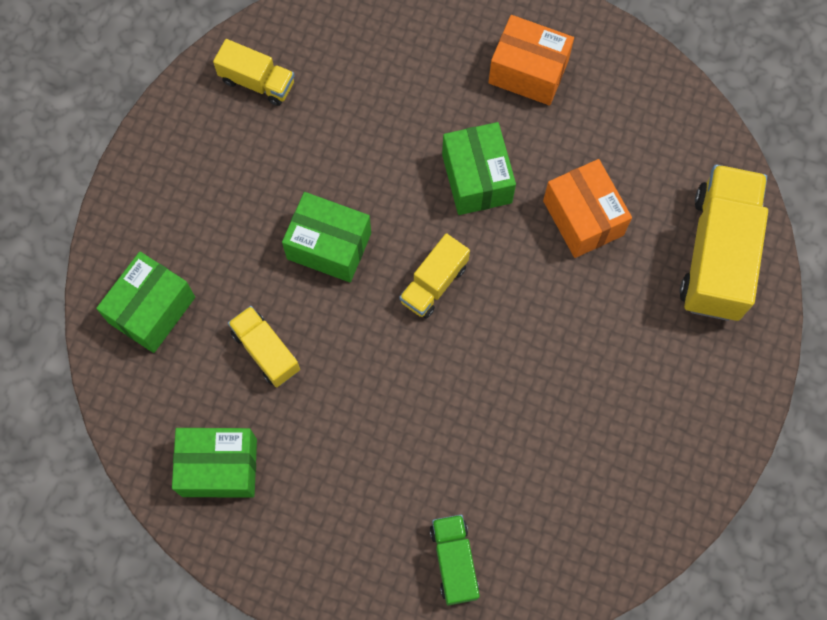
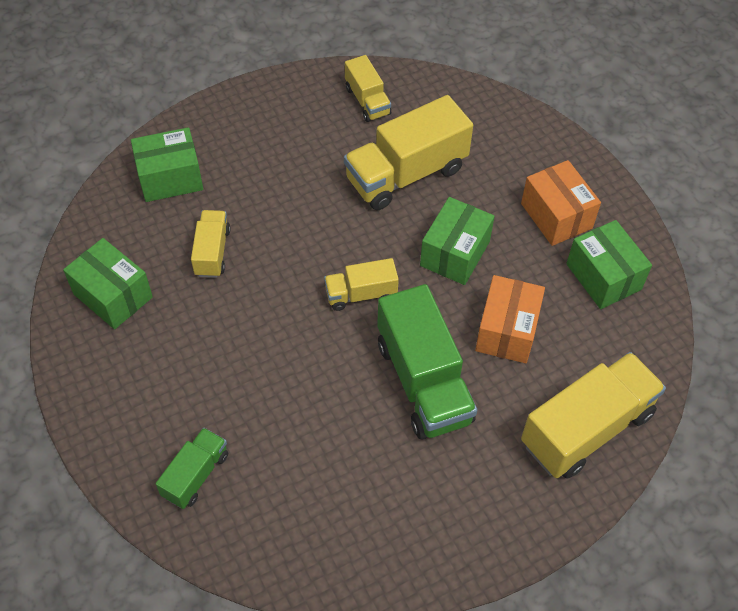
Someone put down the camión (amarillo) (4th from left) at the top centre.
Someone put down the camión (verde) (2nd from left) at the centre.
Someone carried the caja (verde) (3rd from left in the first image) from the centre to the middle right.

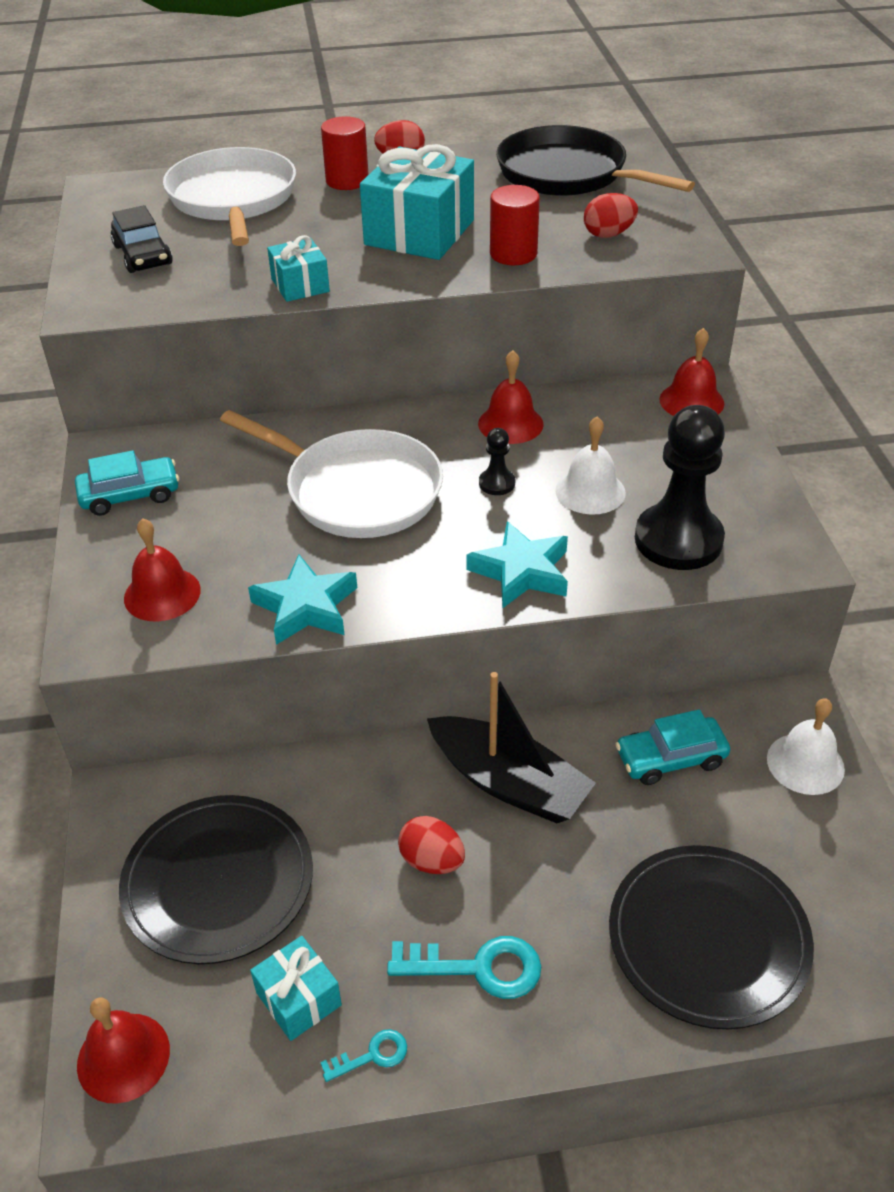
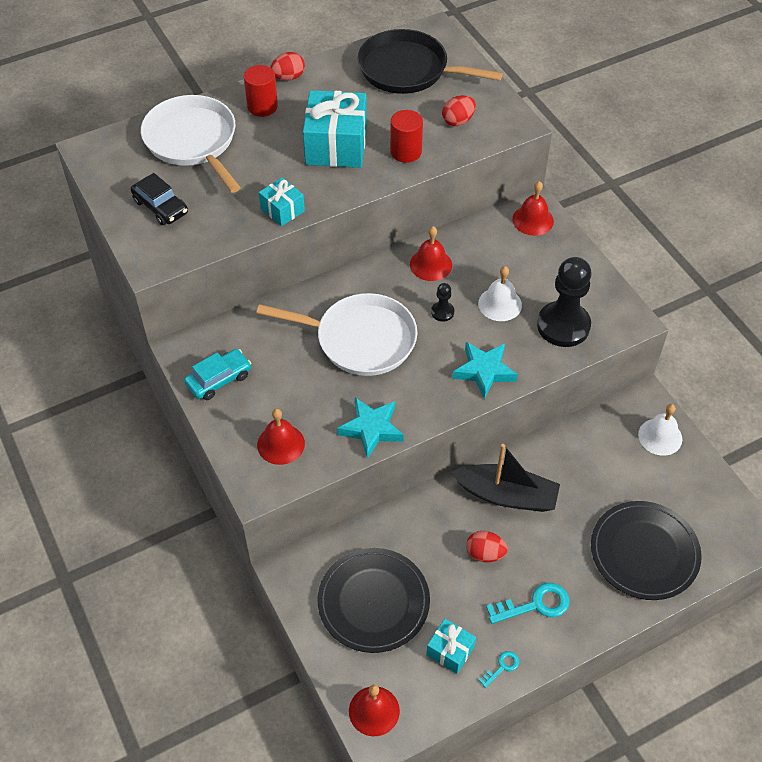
Someone took away the coche (turquesa) (2nd from left) at the middle right.

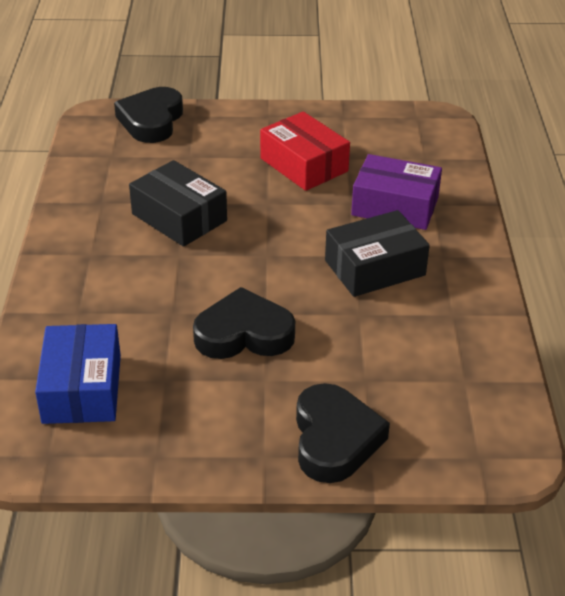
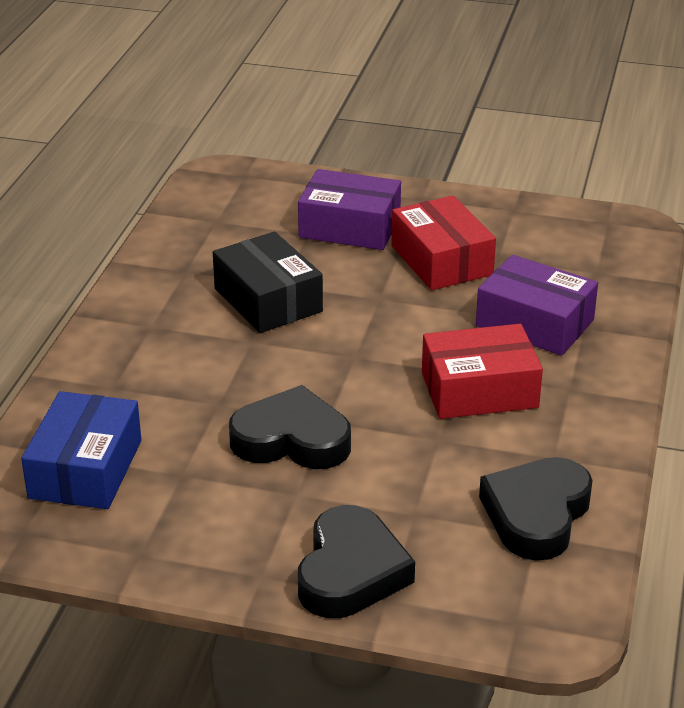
Someone put down the caja (morado) (1st from left) at the top centre.
Someone carried the corazón (negro) (1st from left in the first image) from the top left to the bottom right.
Someone repainted the caja (negro) (2nd from left) at the middle right, which became the caja (rojo) (2nd from left) at the middle right.

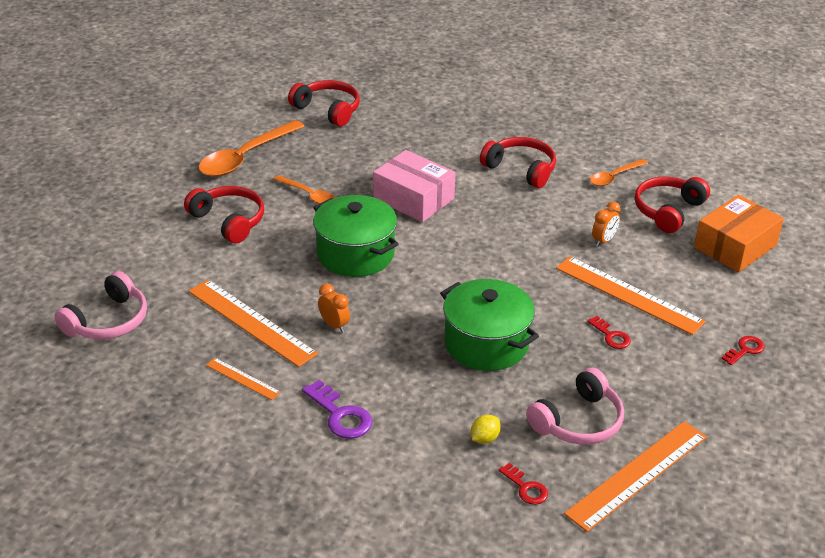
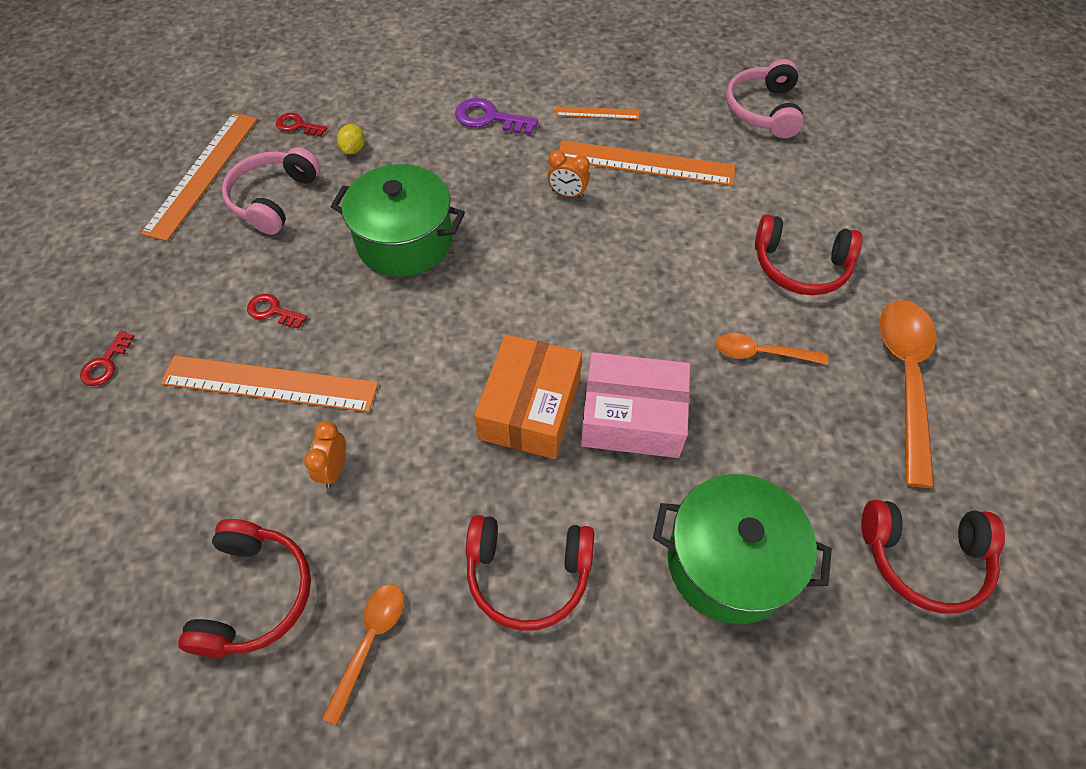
Someone carried the olla (verde) (1st from left in the first image) from the centre to the bottom right.
Someone carried the caja (naranja) from the middle right to the centre.

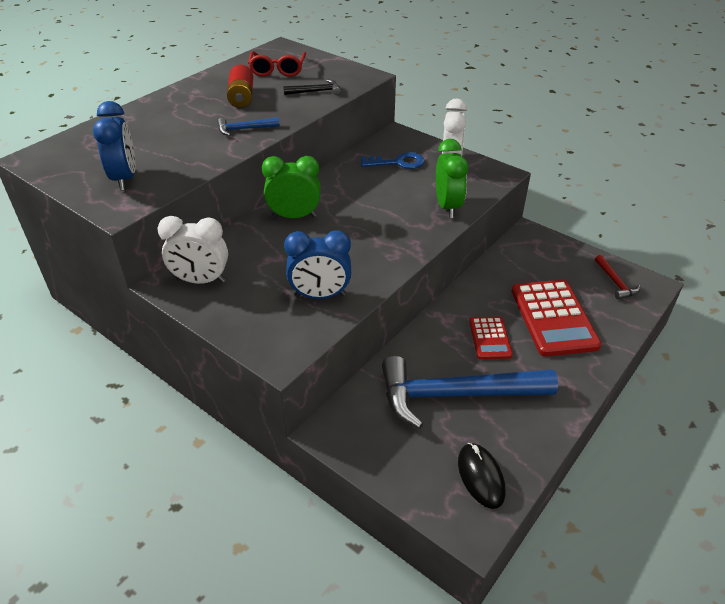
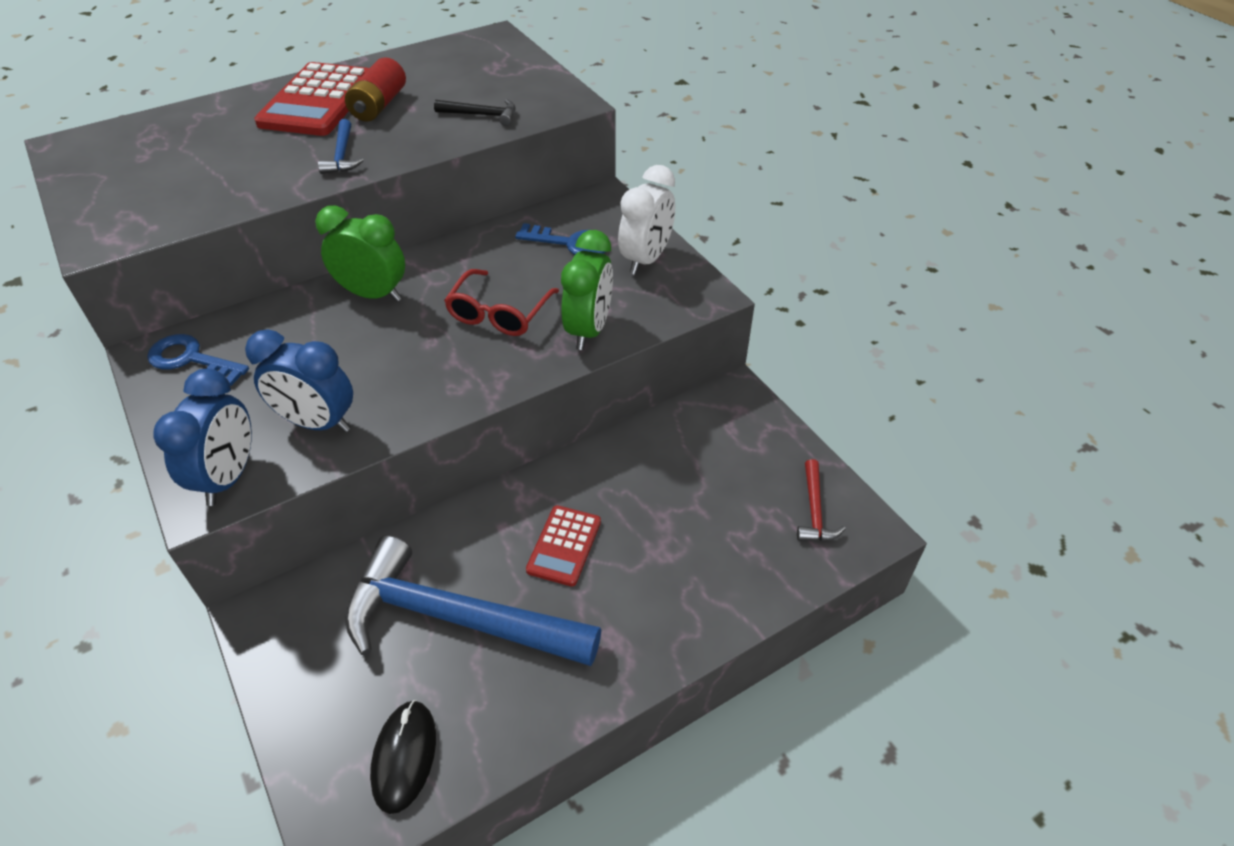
Someone carried the despertador (azul) (1st from left) from the top left to the middle left.
Someone carried the gafas (rojo) from the top centre to the centre.
Someone carried the calculadora (rojo) (2nd from left in the first image) from the middle right to the top left.
Someone swapped the despertador (blanco) (1st from left) at the middle left for the llave (azul) (1st from left) at the middle left.
Someone rotated the martillo (azul) (1st from left) at the top centre by 105 degrees counterclockwise.

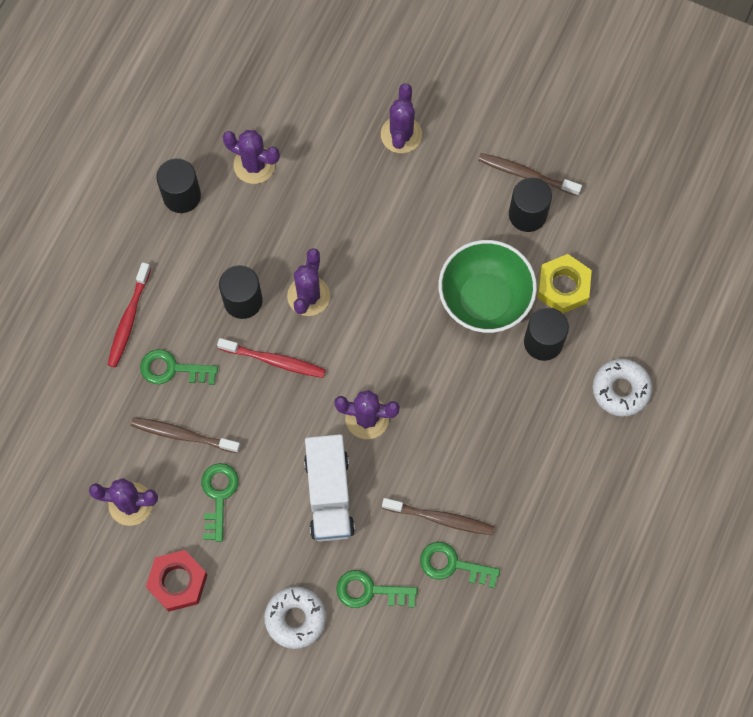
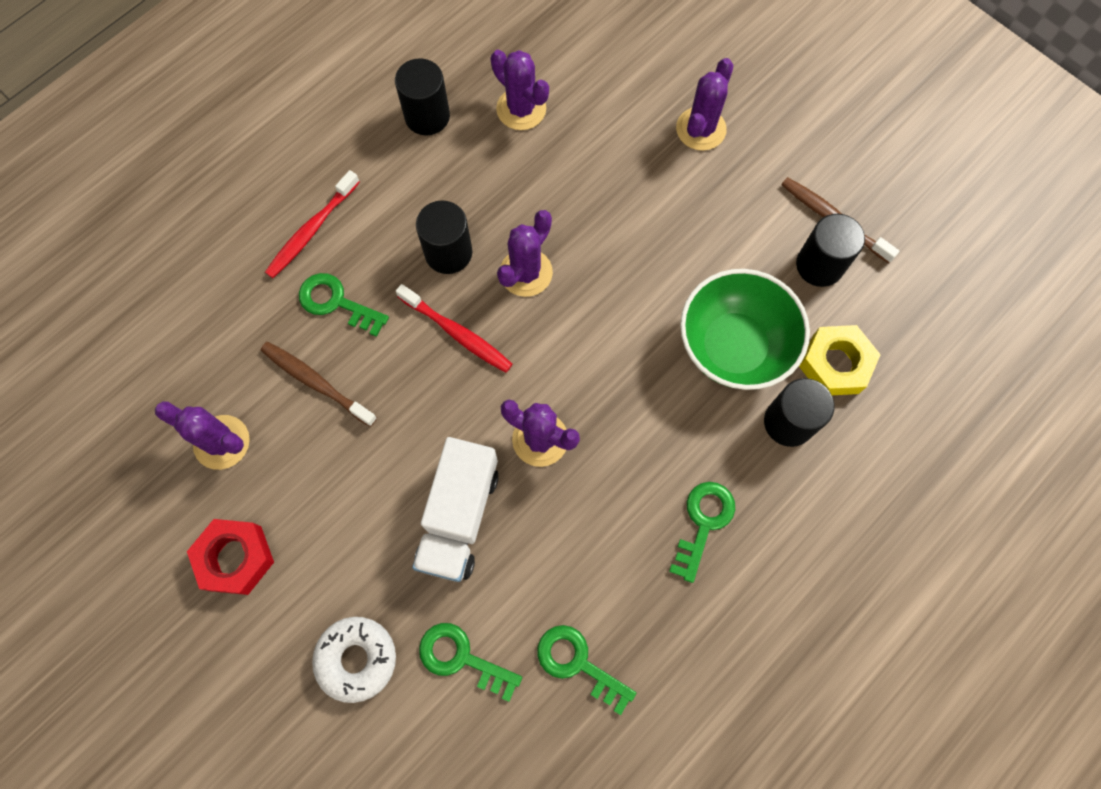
Someone took away the cepillo de dientes (marrón) (2nd from left) at the bottom centre.
Someone took away the rosquilla (blanco) (2nd from left) at the middle right.
Someone carried the llave (verde) (2nd from left in the first image) from the bottom left to the bottom centre.

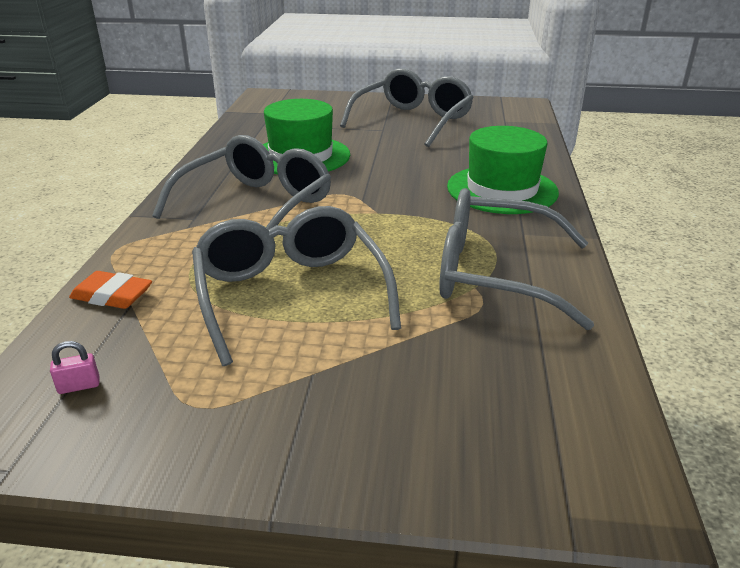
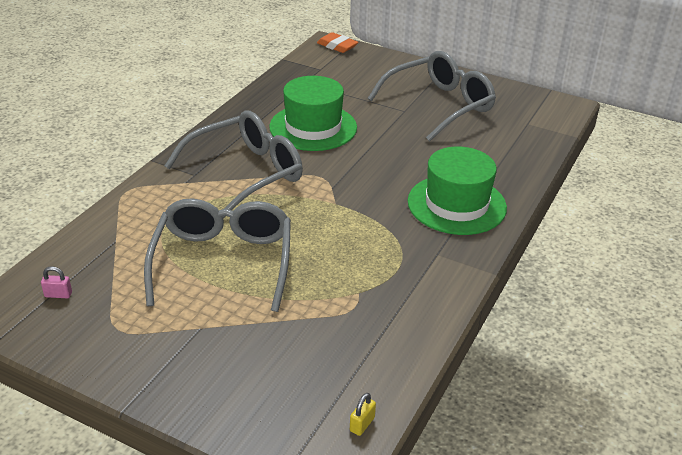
Someone took away the gafas (gris) (4th from left) at the middle right.
Someone put down the candado (amarillo) at the bottom centre.
Someone carried the goma de borrar (naranja) from the middle left to the top centre.

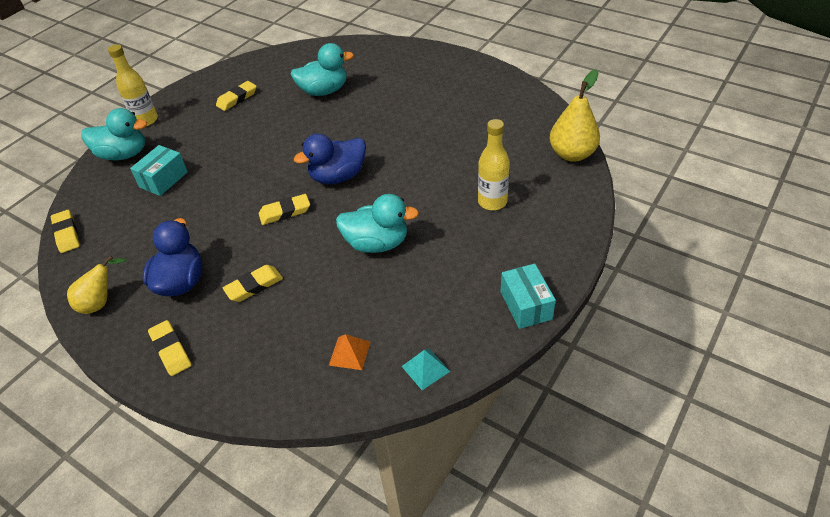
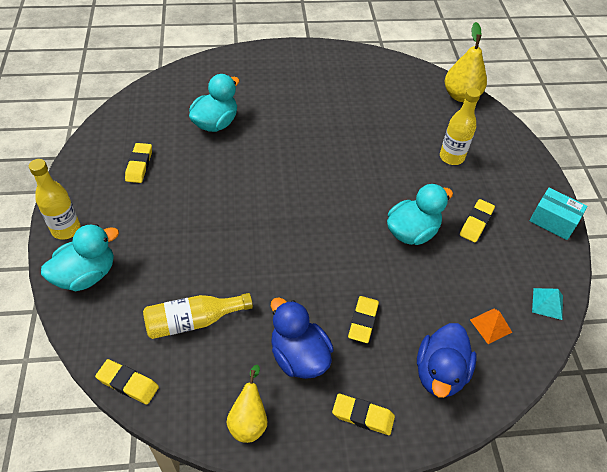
Someone took away the caja (turquesa) (1st from left) at the top left.
Someone put down the botella (amarillo) (2nd from left) at the bottom left.
Someone carried the goma de borrar (amarillo) (5th from left) from the centre to the middle right.
Someone carried the pato (azul) (2nd from left) from the top centre to the bottom right.

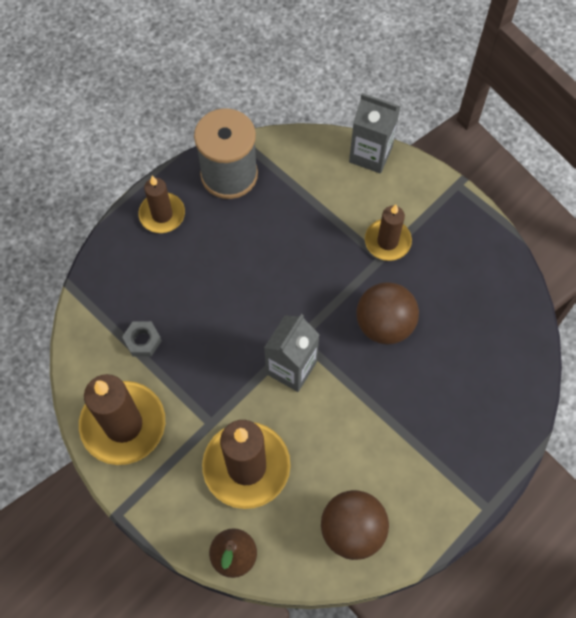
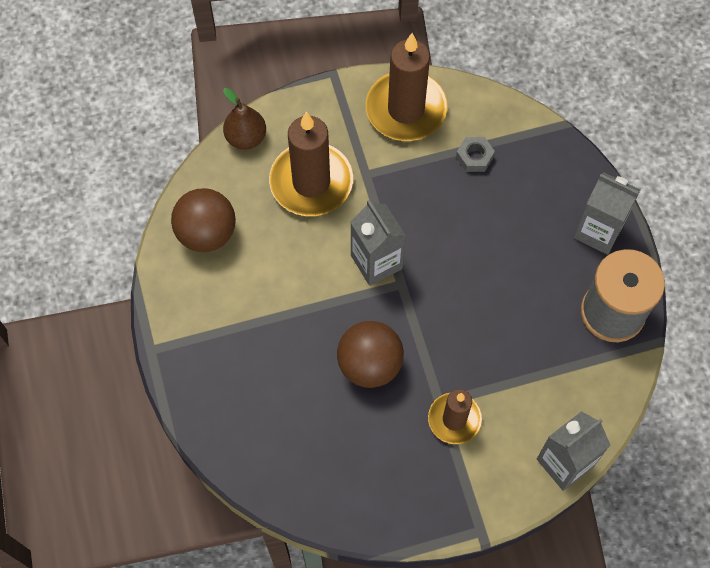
Someone swapped the vela (marrón) (2nd from left) at the top left for the cartón de leche (gris) (3rd from left) at the middle right.

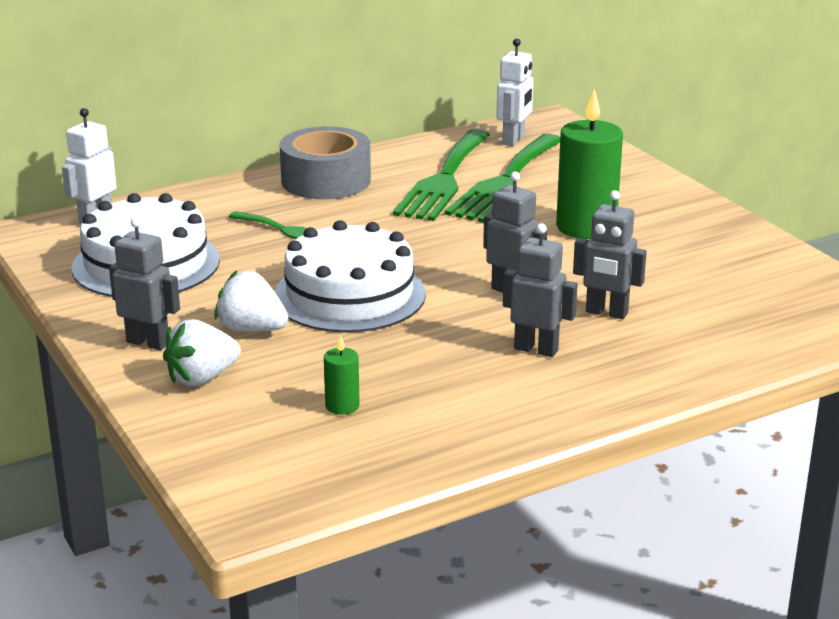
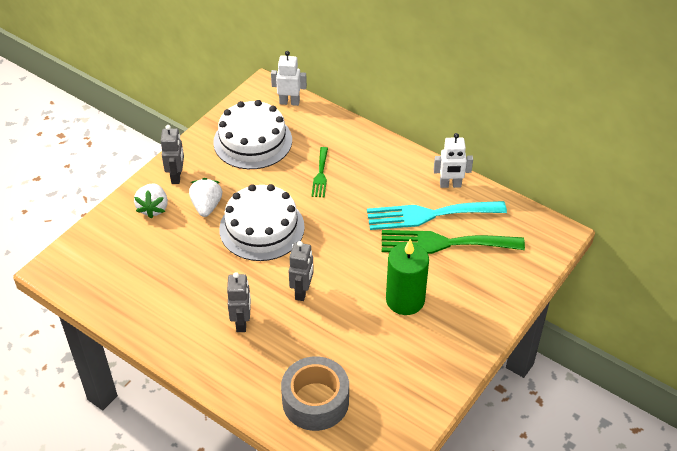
Someone took away the vela (verde) (1st from left) at the centre.
Someone took away the robot (gris) (4th from left) at the middle right.
Someone carried the cinta adhesiva (gris) from the top centre to the bottom centre.
Someone carried the robot (blanco) (2nd from left) from the top centre to the middle right.
Someone repainted the tenedor (verde) (2nd from left) at the top centre, which became the tenedor (turquesa) at the centre.
Someone rotated the fresa (blanco) (1st from left) at the middle left by 120 degrees counterclockwise.

